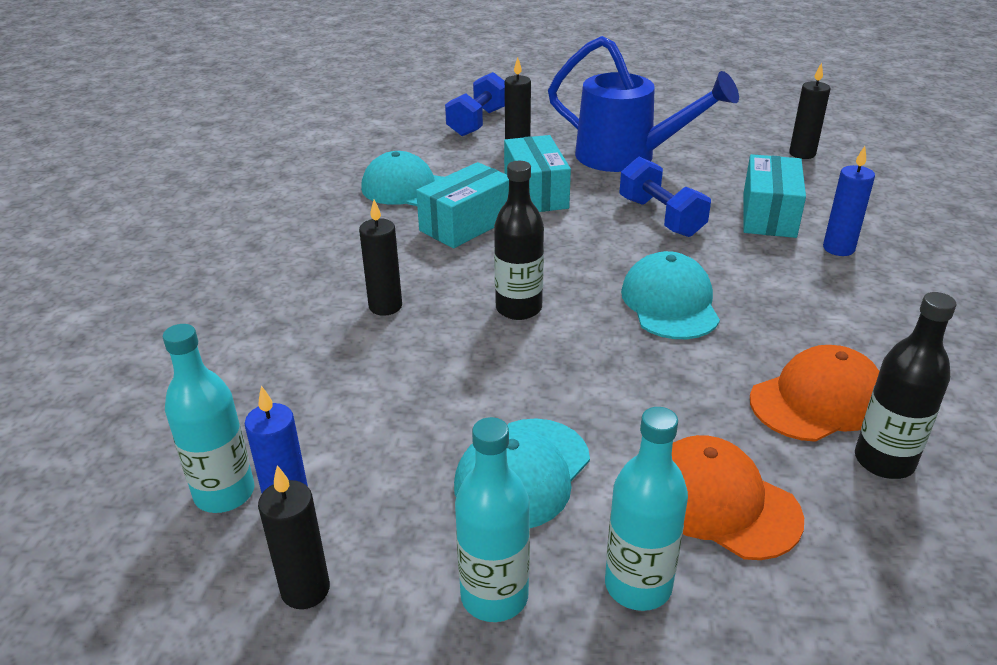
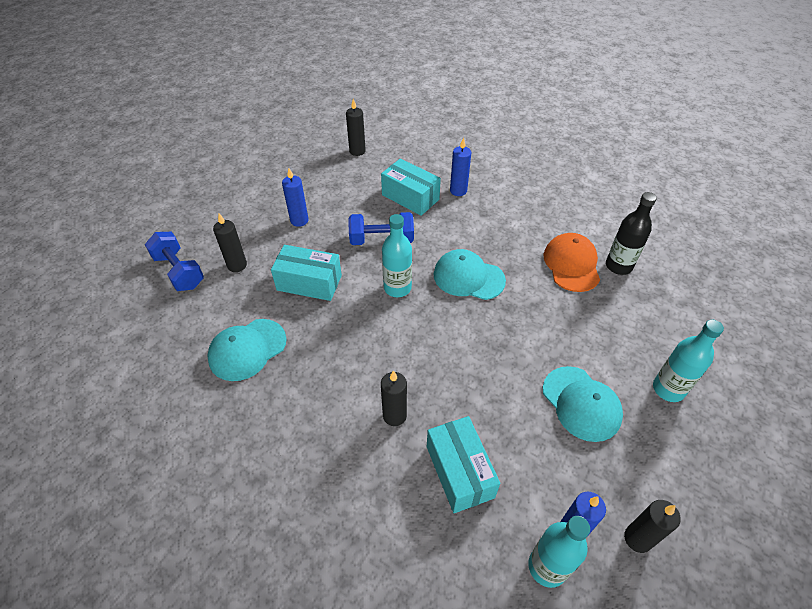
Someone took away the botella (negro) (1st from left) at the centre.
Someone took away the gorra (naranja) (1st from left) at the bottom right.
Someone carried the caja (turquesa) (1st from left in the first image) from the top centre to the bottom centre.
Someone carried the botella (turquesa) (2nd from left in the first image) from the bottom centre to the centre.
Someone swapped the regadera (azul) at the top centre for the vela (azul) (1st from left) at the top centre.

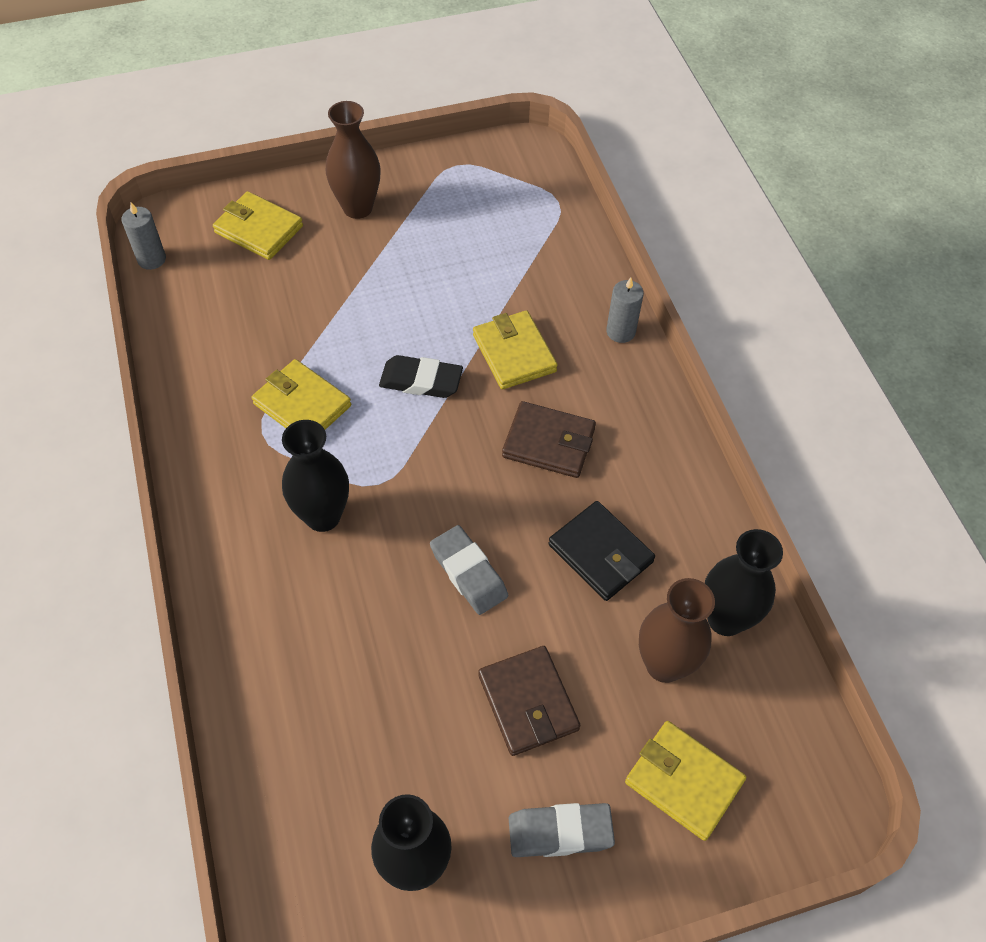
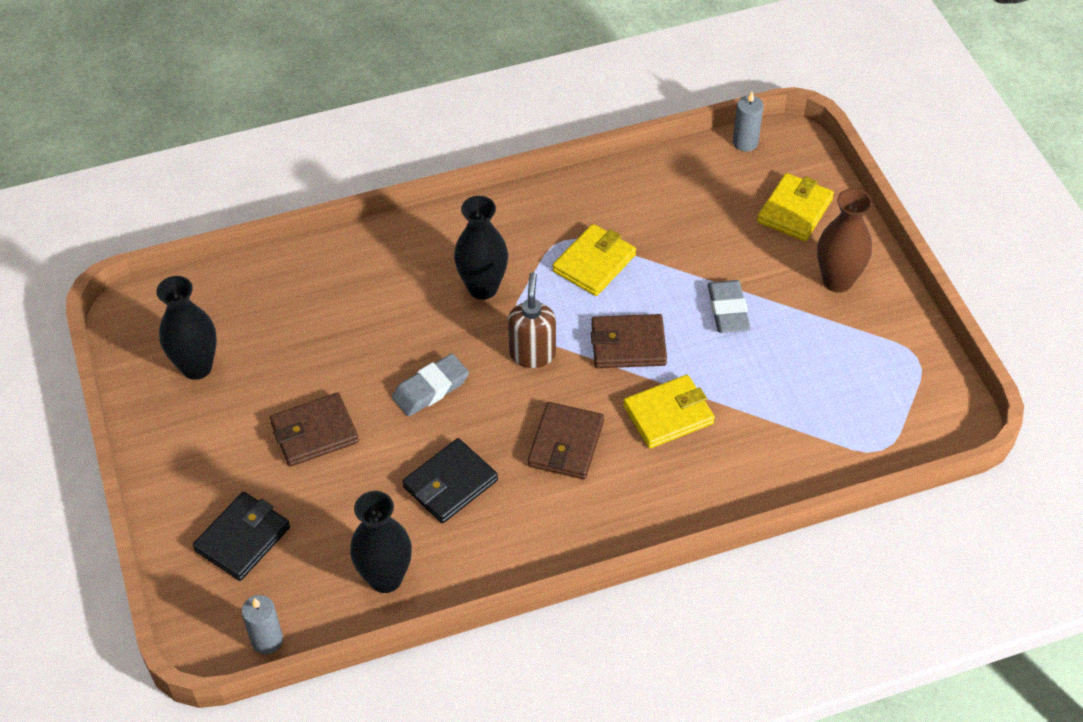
Someone took away the florero (marrón) (2nd from left) at the bottom right.
Someone put down the dispensador de jabón (marrón) at the centre.
Someone carried the goma de borrar (gris) (2nd from left) from the bottom centre to the middle right.
Someone carried the vela (gris) (2nd from left in the first image) from the top centre to the bottom left.
Someone swapped the goma de borrar (negro) at the centre for the cartera (marrón) (3rd from left) at the centre.
Someone repainted the cartera (amarillo) (4th from left) at the bottom right, which became the cartera (negro) (1st from left) at the bottom left.

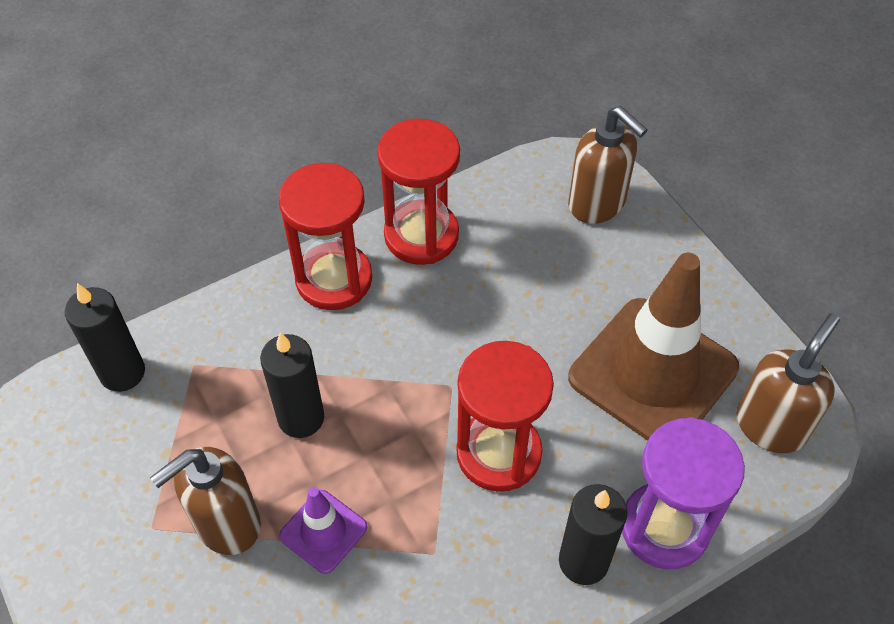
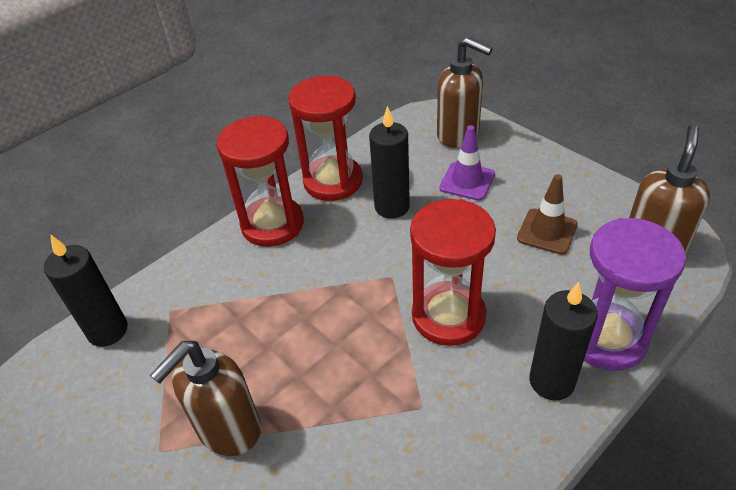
Someone carried the vela (negro) (2nd from left) from the middle left to the top centre.
Someone carried the cono de tráfico (morado) from the bottom centre to the top centre.
Someone scaled the cono de tráfico (marrón) at the middle right by 0.47.

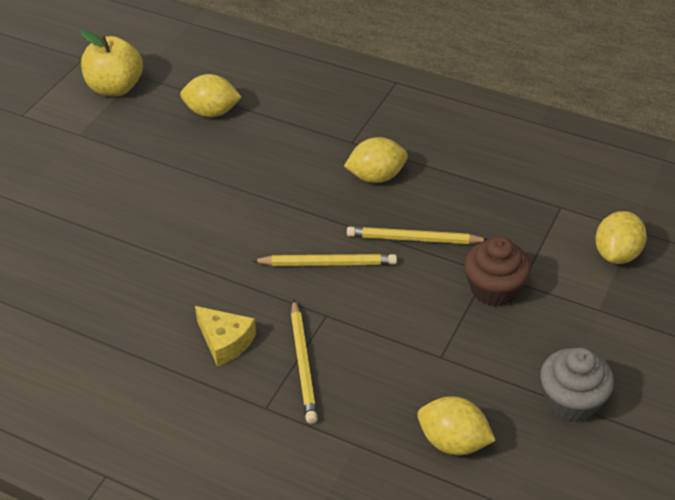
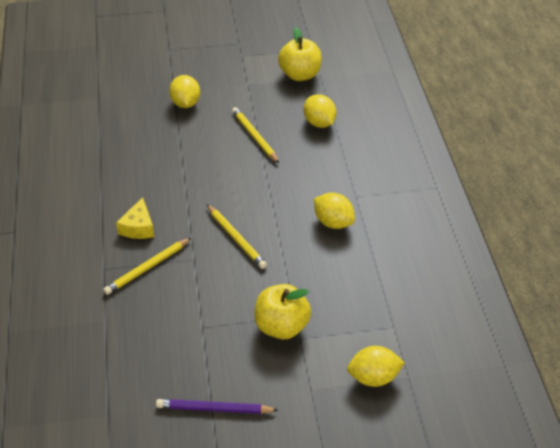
Someone carried the lápiz (amarillo) (3rd from left) from the centre to the top centre.
Someone carried the limón (amarillo) (3rd from left in the first image) from the bottom right to the top left.
Someone swapped the magdalena (marrón) at the middle right for the manzana (amarillo) (1st from left) at the bottom centre.
Someone swapped the magdalena (gris) at the bottom right for the lápiz (morado) at the bottom centre.

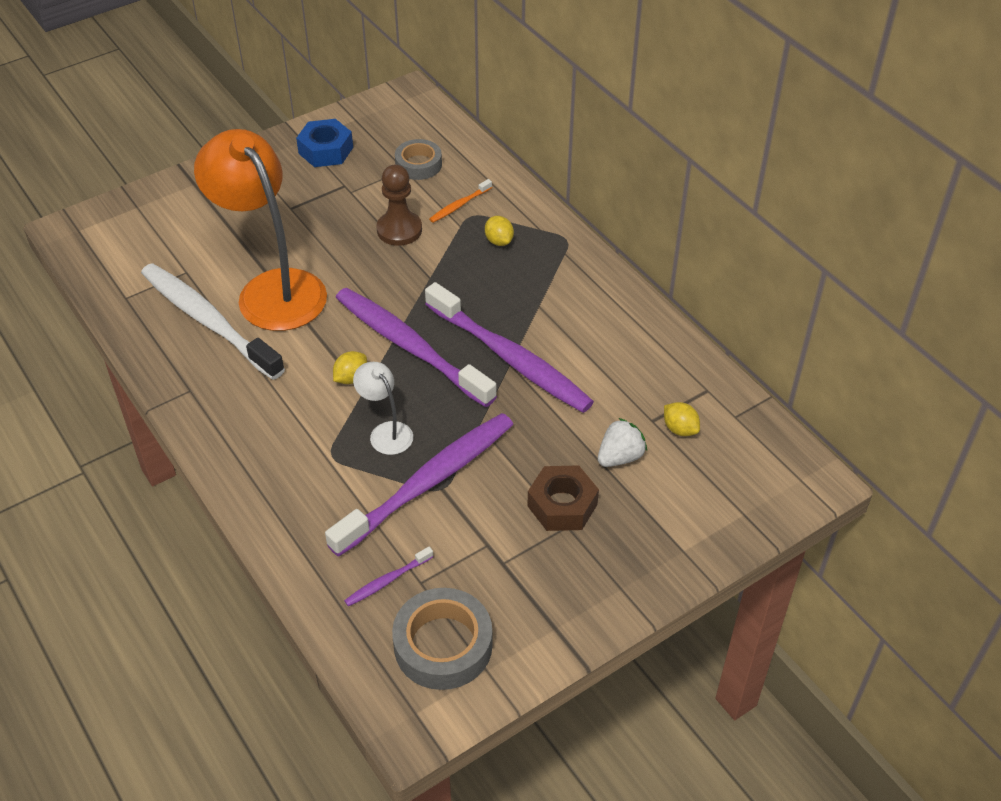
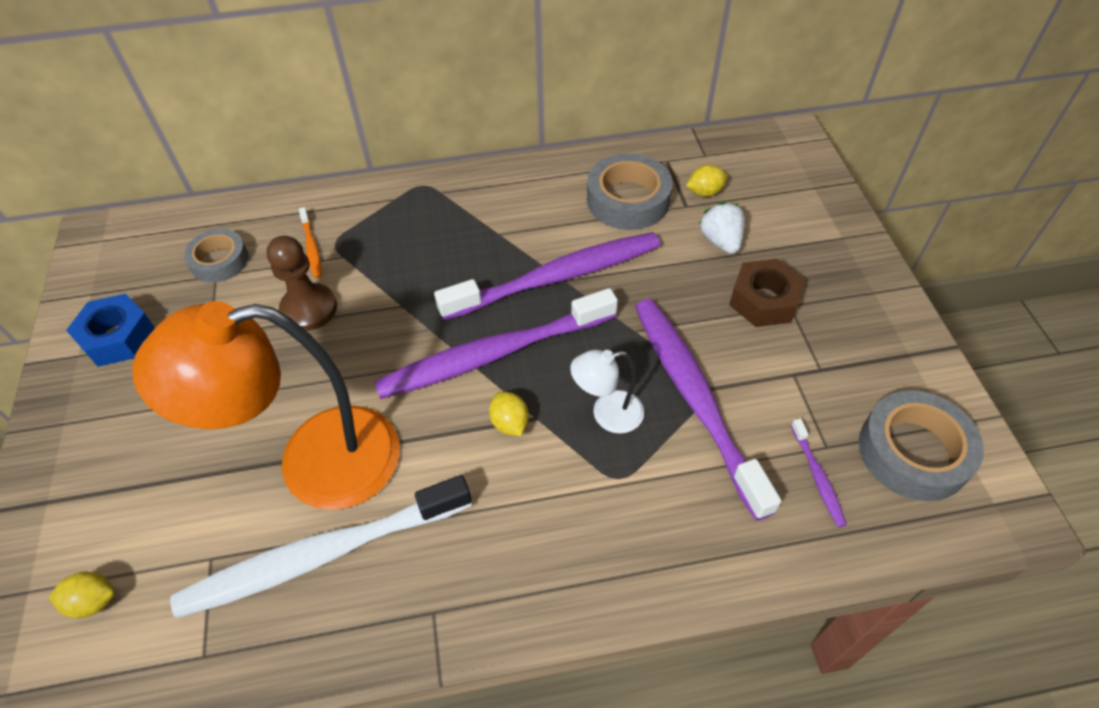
Someone put down the cinta adhesiva (gris) (2nd from left) at the top centre.
Someone carried the limón (amarillo) (2nd from left in the first image) from the top centre to the bottom left.

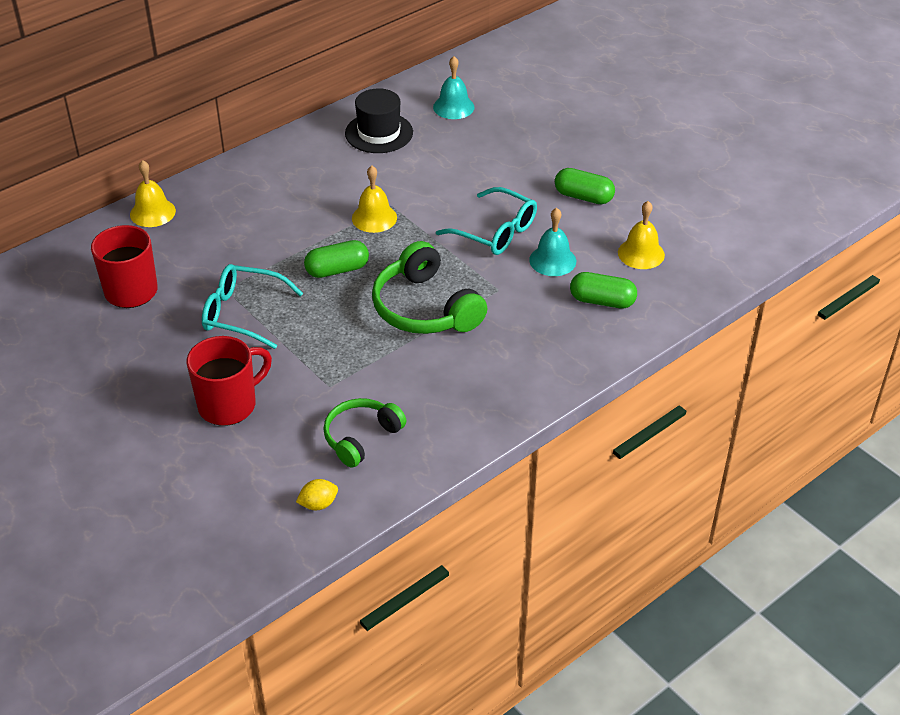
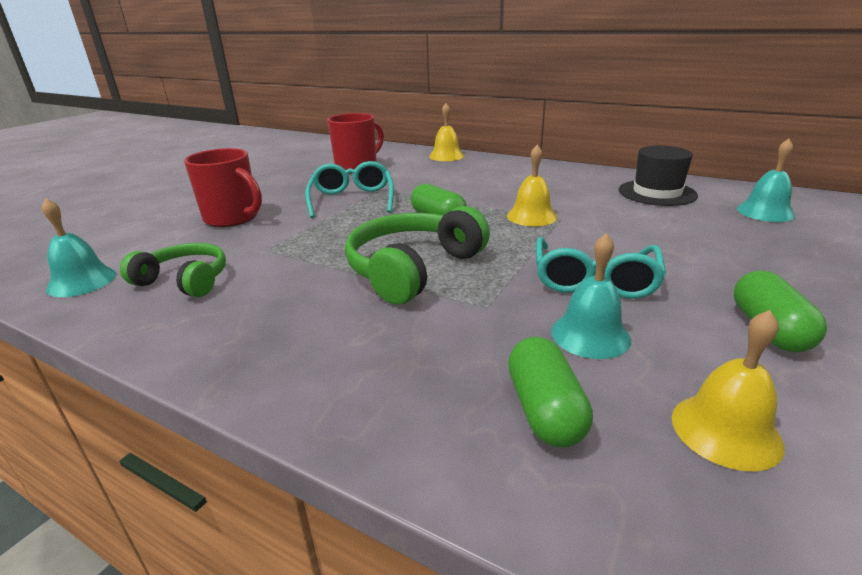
Someone swapped the limón (amarillo) at the bottom centre for the campana (turquesa) (1st from left) at the middle left.

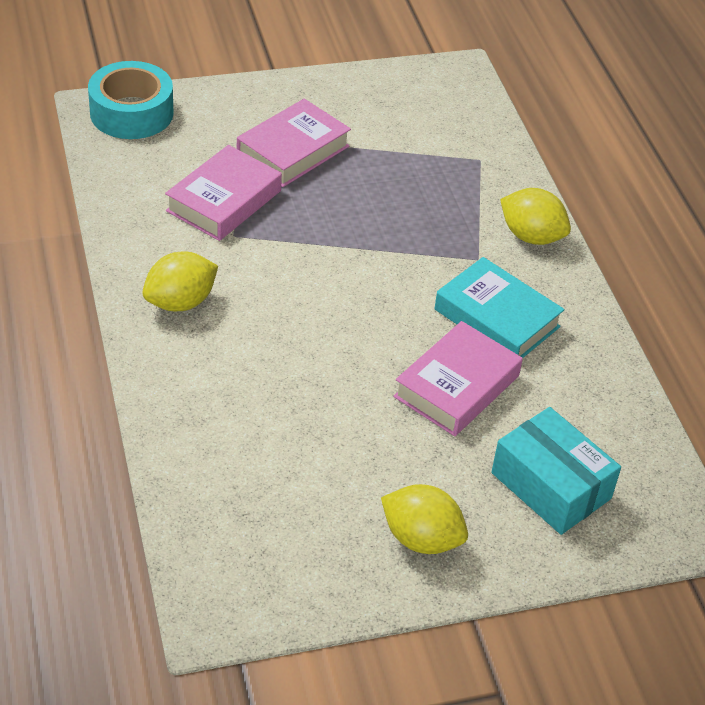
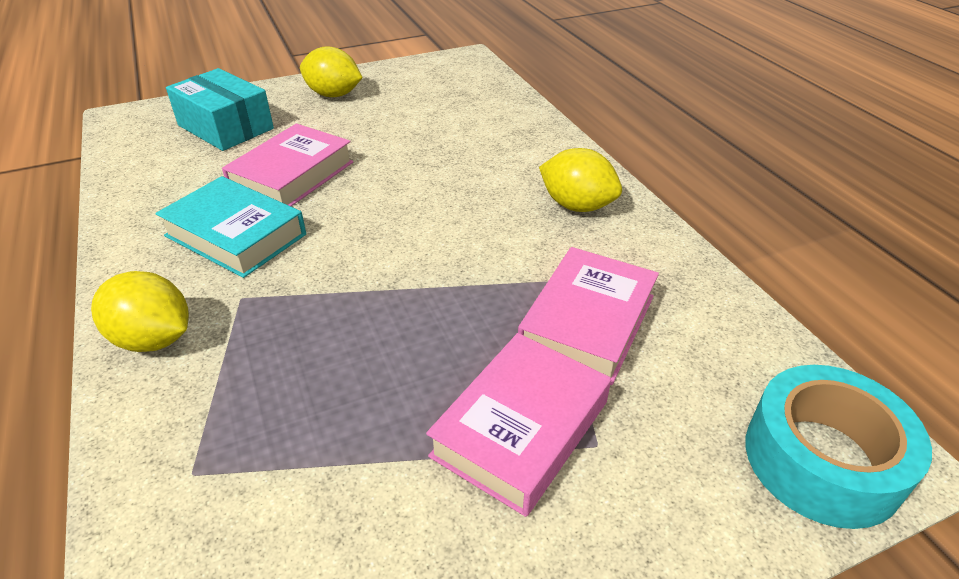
Someone rotated the limón (amarillo) (1st from left in the first image) at the middle left by 75 degrees clockwise.

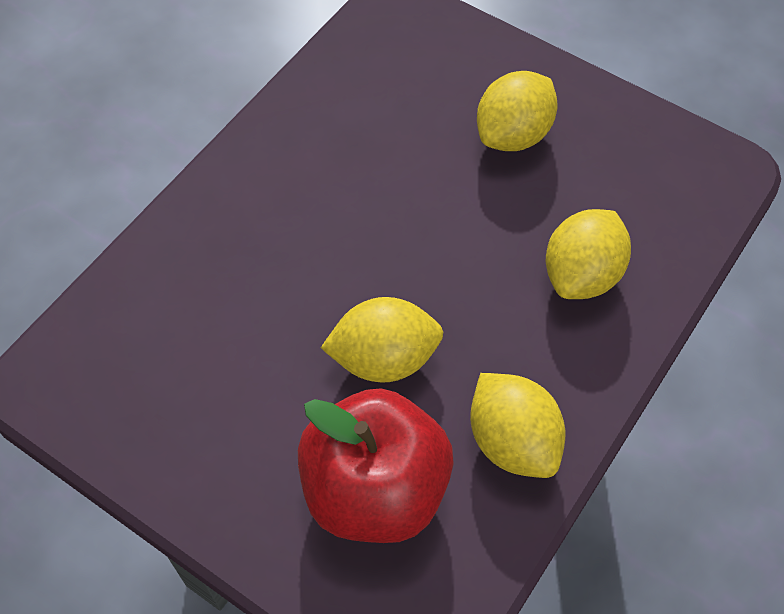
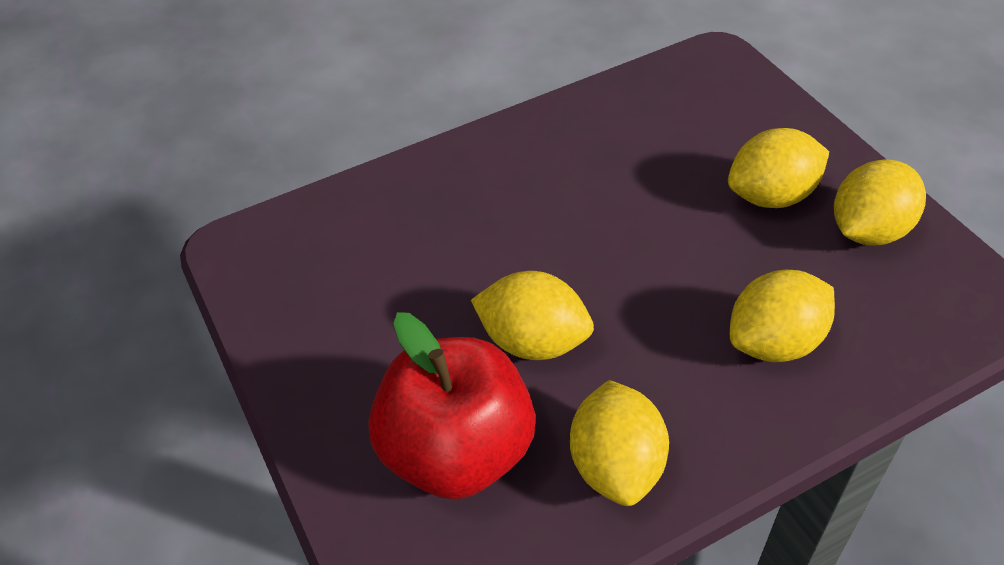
Someone put down the limón (amarillo) (5th from left) at the middle right.

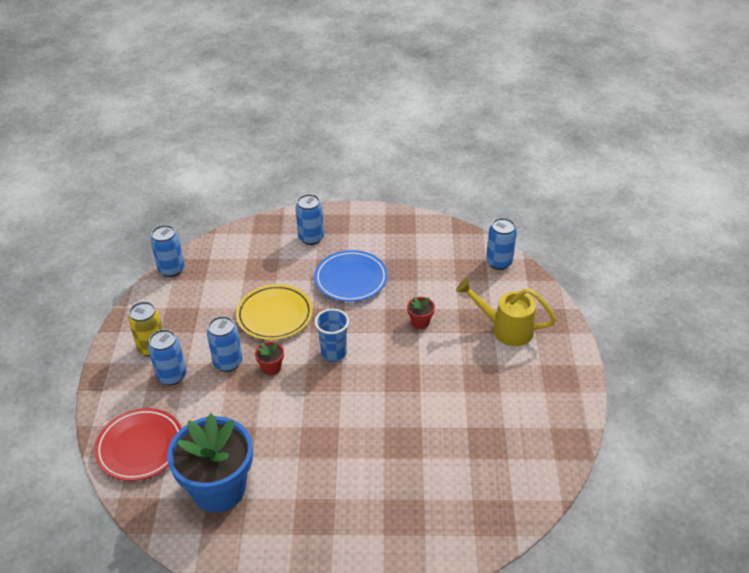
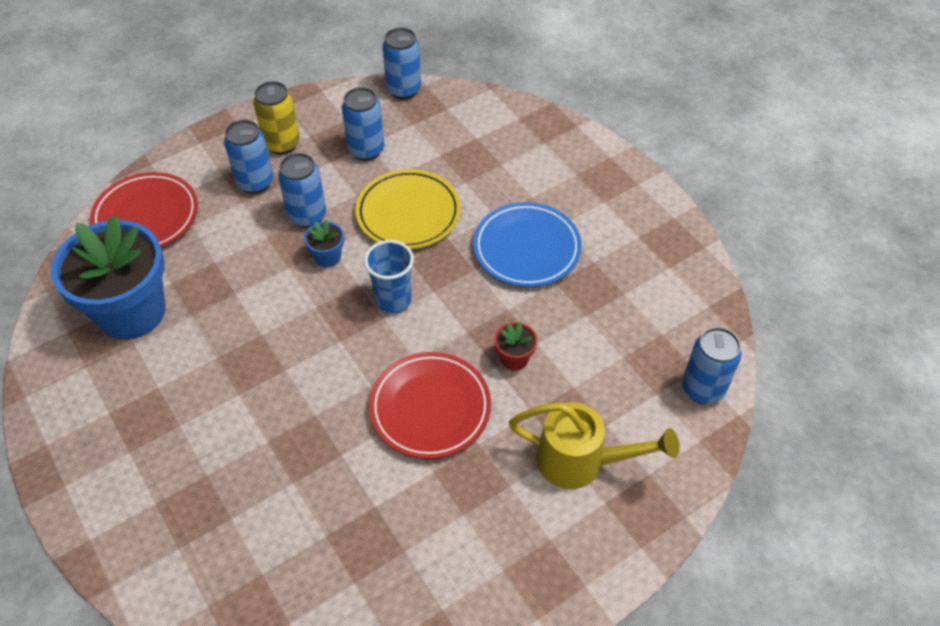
Someone put down the plato (rojo) (2nd from left) at the centre.
Someone carried the lata (azul) (4th from left in the first image) from the centre to the top centre.
Someone repainted the maceta (rojo) (1st from left) at the centre, which became the maceta (azul) (2nd from left) at the centre.
Someone rotated the regadera (amarillo) at the middle right by 120 degrees clockwise.

